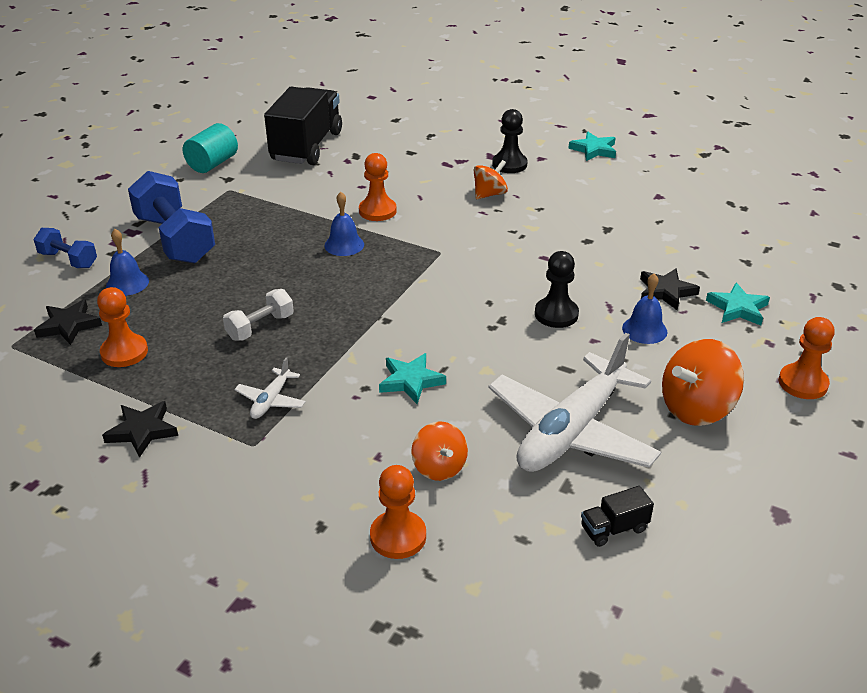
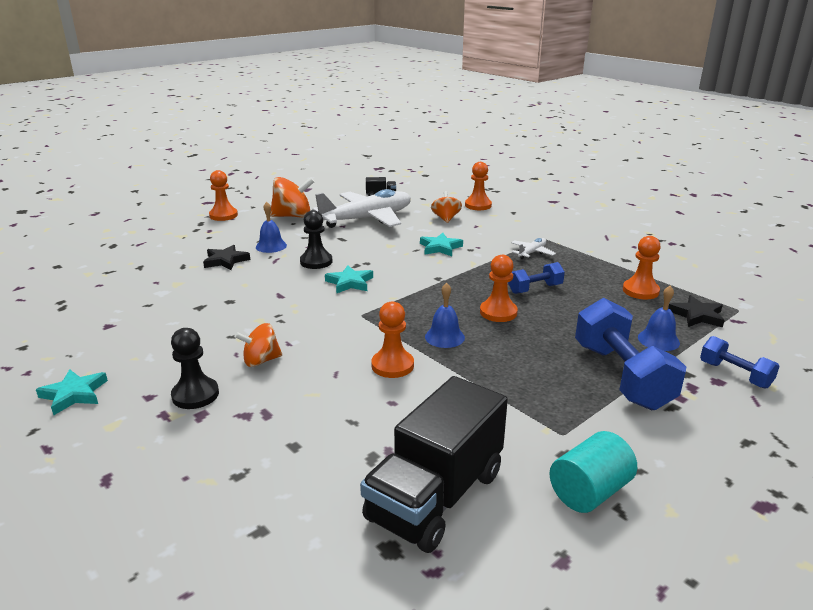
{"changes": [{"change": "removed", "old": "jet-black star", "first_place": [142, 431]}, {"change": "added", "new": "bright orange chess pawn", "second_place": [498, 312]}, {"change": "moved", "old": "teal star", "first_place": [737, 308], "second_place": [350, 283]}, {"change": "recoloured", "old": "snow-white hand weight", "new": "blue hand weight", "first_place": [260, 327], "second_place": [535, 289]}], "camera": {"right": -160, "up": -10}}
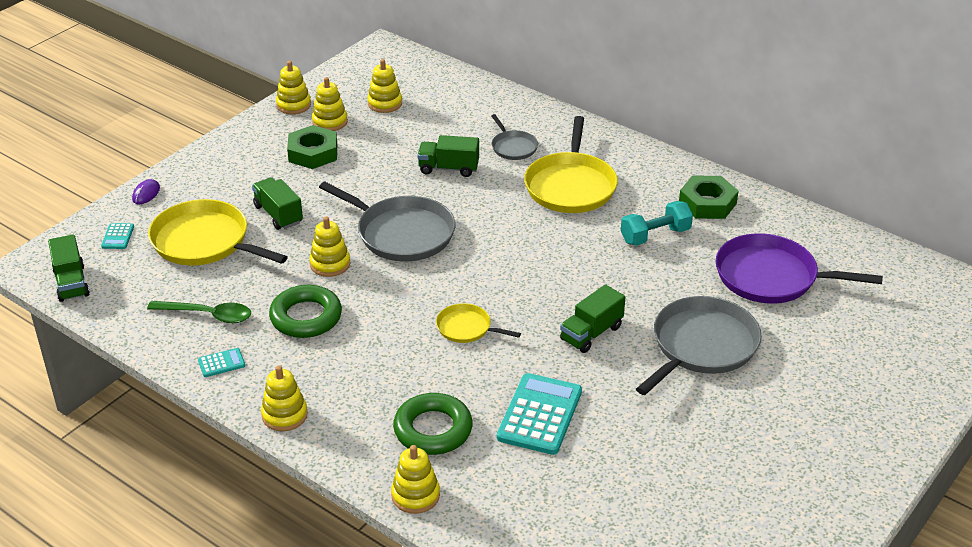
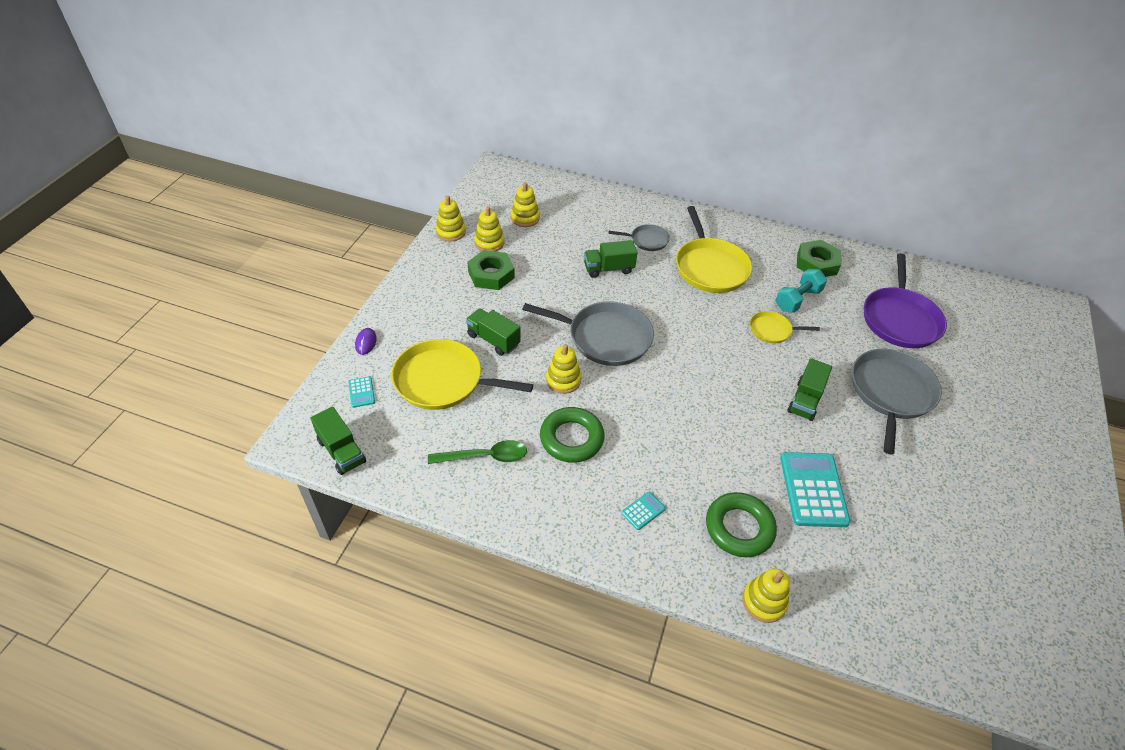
{"changes": [{"change": "removed", "old": "yellow ring stacker", "first_place": [284, 415]}, {"change": "moved", "old": "teal calculator", "first_place": [221, 363], "second_place": [643, 511]}, {"change": "moved", "old": "yellow pan", "first_place": [466, 328], "second_place": [772, 330]}, {"change": "turned", "old": "grey pan", "first_place": [513, 147], "second_place": [647, 240], "degrees": -45}, {"change": "turned", "old": "royal purple pan", "first_place": [771, 277], "second_place": [900, 319], "degrees": -75}], "camera": {"right": -20, "up": 10}}
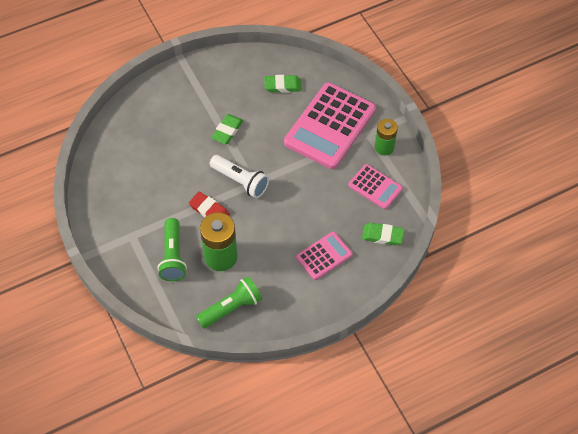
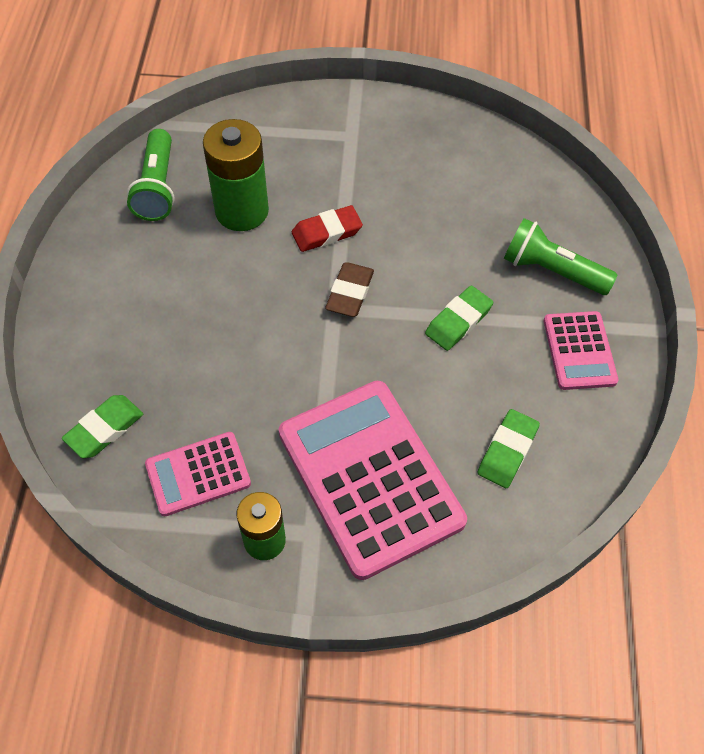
{"changes": [{"change": "moved", "old": "leaf-green flashlight", "first_place": [173, 256], "second_place": [551, 271]}, {"change": "moved", "old": "pink calculator", "first_place": [324, 256], "second_place": [579, 351]}, {"change": "replaced", "old": "snow-white flashlight", "new": "dark brown gum eraser", "first_place": [240, 181], "second_place": [350, 293]}, {"change": "turned", "old": "leaf-green gum eraser", "first_place": [227, 131], "second_place": [458, 321], "degrees": 75}], "camera": {"right": 120, "up": 0}}
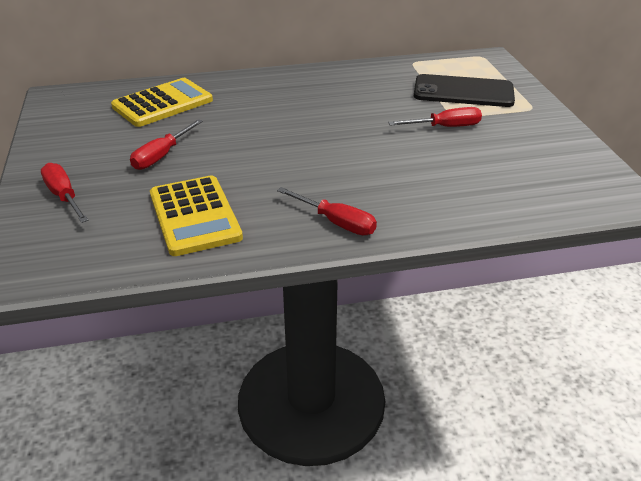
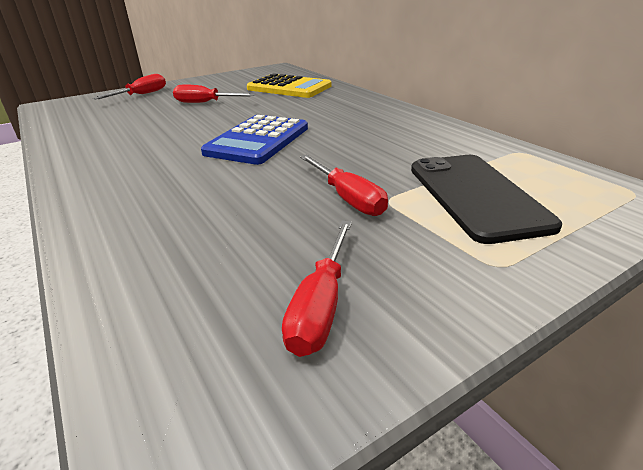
{"changes": [{"change": "removed", "old": "yellow calculator", "first_place": [194, 216]}, {"change": "added", "new": "blue calculator", "second_place": [258, 140]}, {"change": "moved", "old": "red flat screwdriver", "first_place": [336, 222], "second_place": [321, 306]}], "camera": {"right": 70, "up": -5}}
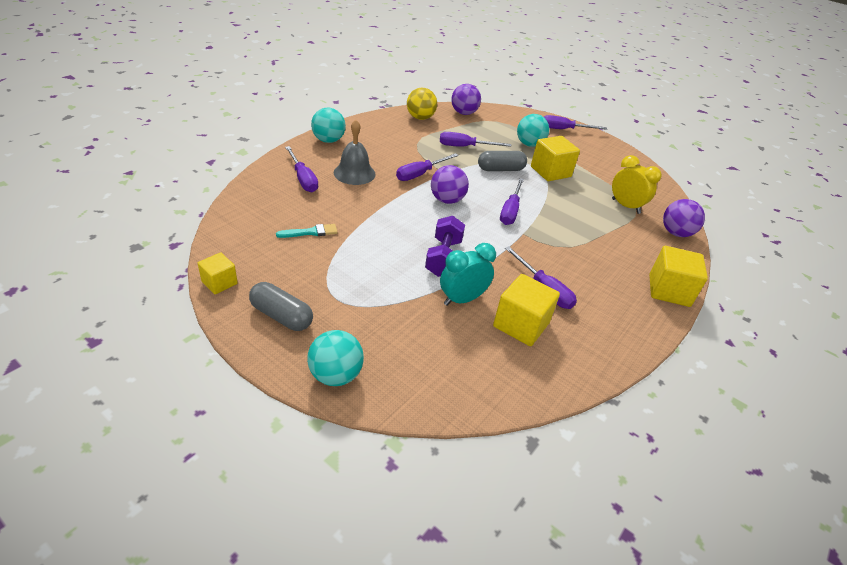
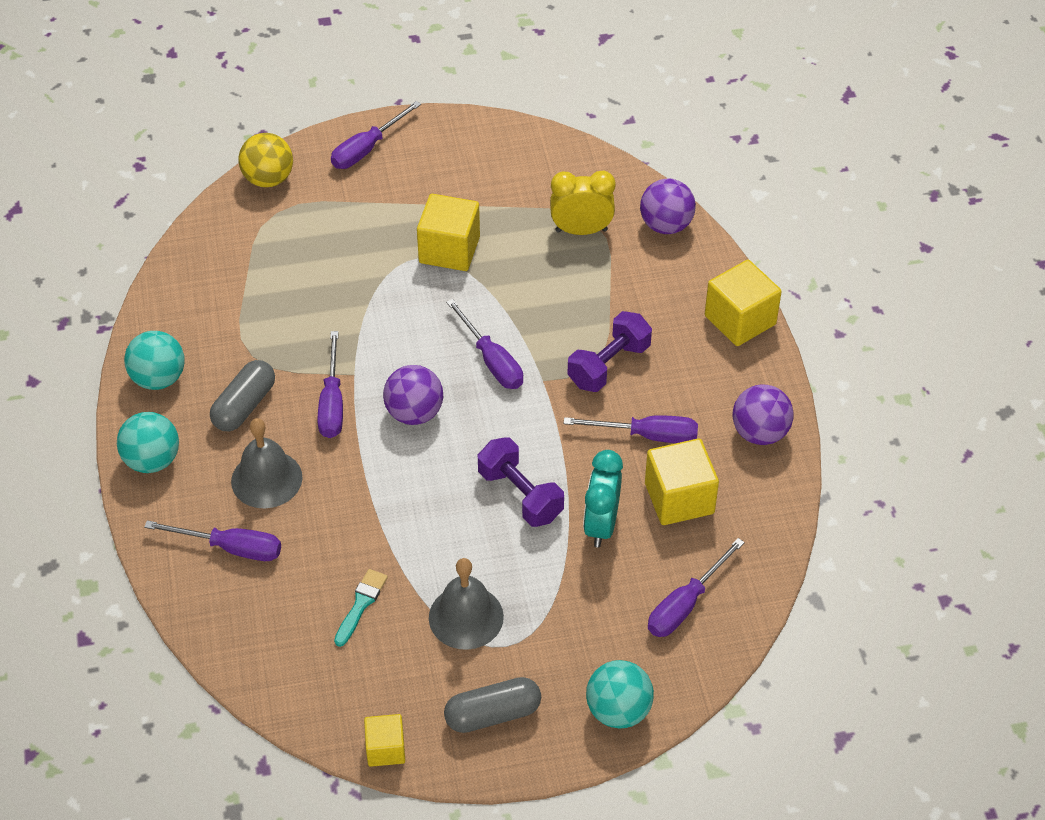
{"changes": [{"change": "added", "new": "grey hand bell", "second_place": [466, 617]}, {"change": "added", "new": "royal purple hand weight", "second_place": [609, 365]}, {"change": "moved", "old": "yellow ball", "first_place": [420, 118], "second_place": [268, 179]}, {"change": "moved", "old": "royal purple flat screwdriver", "first_place": [465, 147], "second_place": [685, 604]}, {"change": "moved", "old": "royal purple ball", "first_place": [464, 113], "second_place": [759, 433]}, {"change": "moved", "old": "grey pill shape", "first_place": [500, 169], "second_place": [244, 406]}, {"change": "moved", "old": "teal ball", "first_place": [529, 144], "second_place": [158, 379]}], "camera": {"right": -45, "up": 10}}
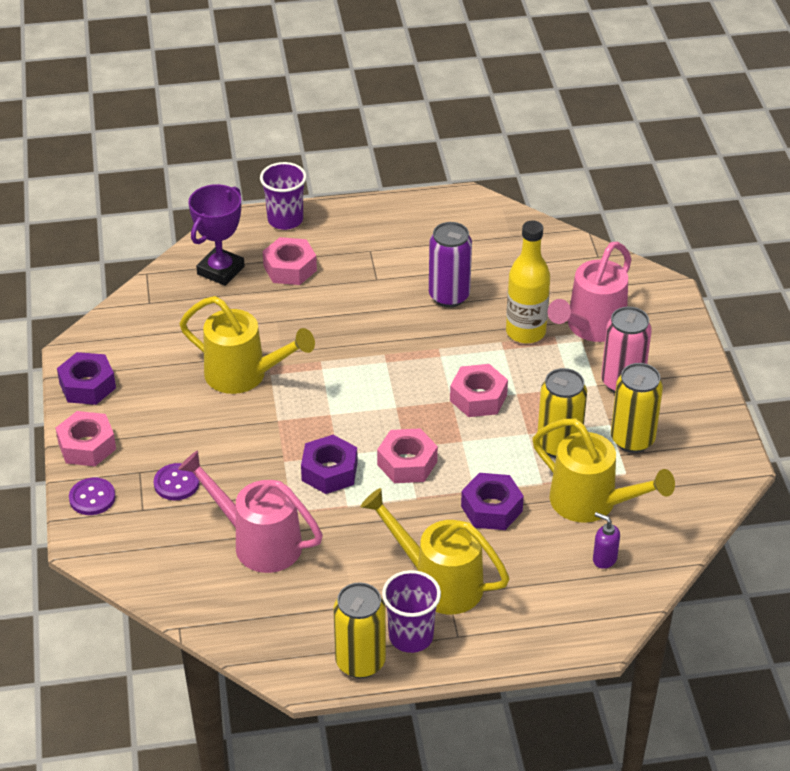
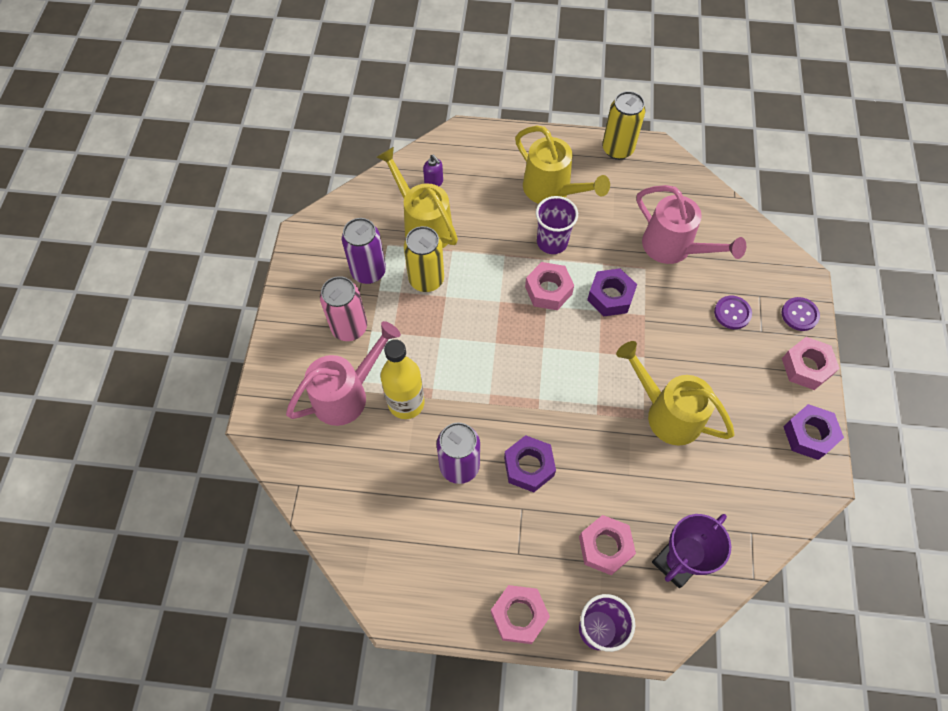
{"changes": [{"change": "moved", "old": "royal purple cup", "first_place": [411, 636], "second_place": [552, 242]}, {"change": "moved", "old": "pink hex nut", "first_place": [478, 398], "second_place": [519, 616]}, {"change": "moved", "old": "royal purple hex nut", "first_place": [491, 509], "second_place": [528, 466]}, {"change": "recoloured", "old": "yellow soda can", "new": "royal purple soda can", "first_place": [632, 440], "second_place": [368, 271]}], "camera": {"right": -165, "up": 20}}
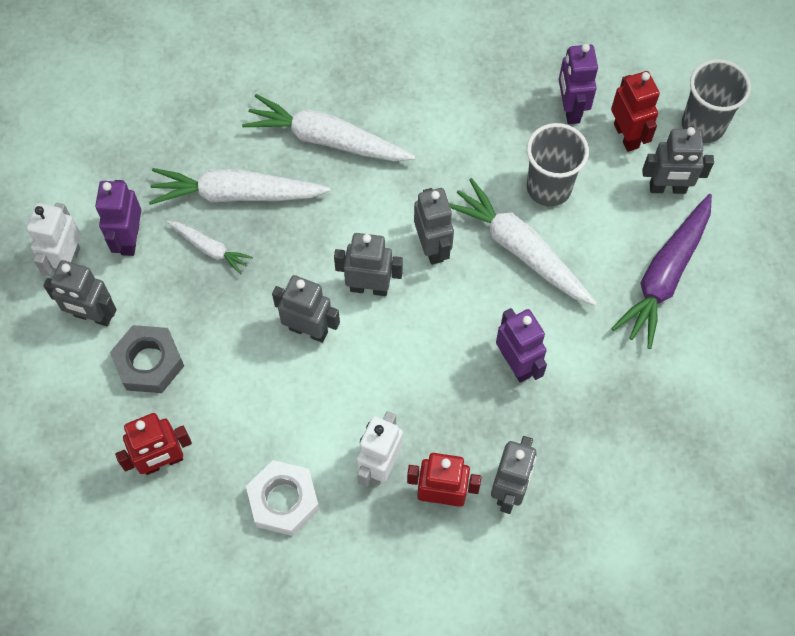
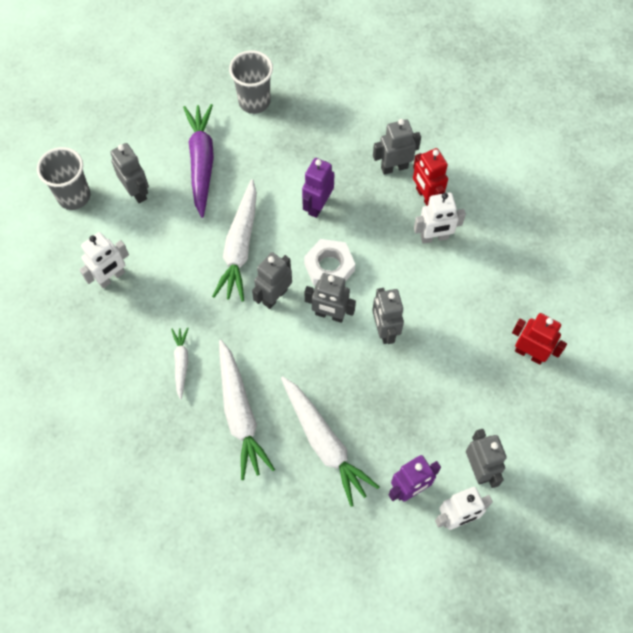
{"changes": [{"change": "removed", "old": "grey hex nut", "first_place": [149, 363]}, {"change": "removed", "old": "red robot", "first_place": [626, 136]}, {"change": "moved", "old": "snow-white root vegetable", "first_place": [210, 249], "second_place": [181, 363]}, {"change": "moved", "old": "snow-white hex nut", "first_place": [283, 500], "second_place": [329, 267]}, {"change": "moved", "old": "grey cup", "first_place": [549, 188], "second_place": [254, 101]}, {"change": "recoloured", "old": "royal purple robot", "new": "snow-white robot", "first_place": [570, 109], "second_place": [111, 277]}, {"change": "turned", "old": "grey robot", "first_place": [369, 287], "second_place": [329, 315], "degrees": -45}, {"change": "turned", "old": "royal purple root vegetable", "first_place": [664, 276], "second_place": [201, 162], "degrees": -90}], "camera": {"right": -125, "up": 0}}
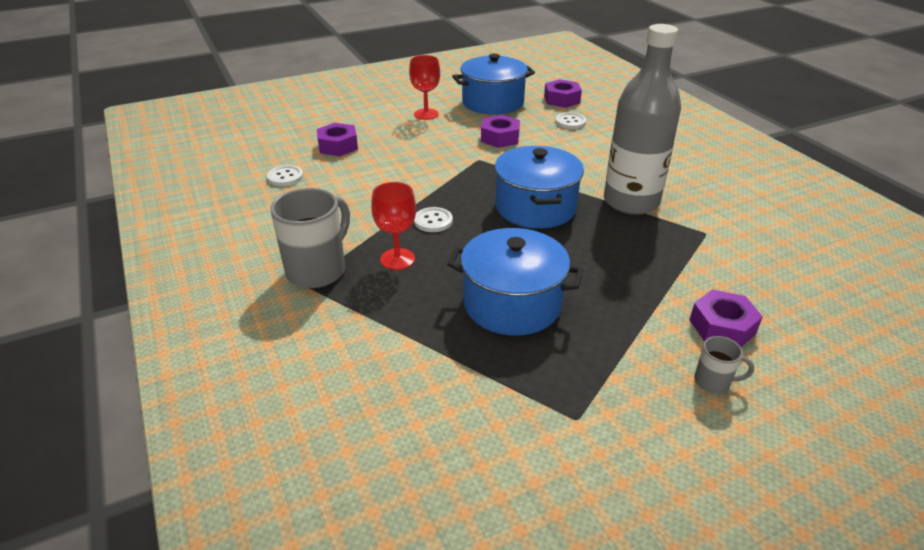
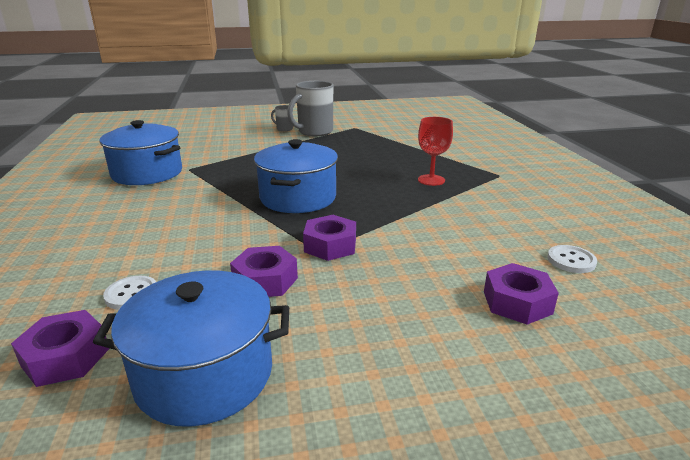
{"changes": [{"change": "removed", "old": "red chalice", "first_place": [426, 114]}, {"change": "removed", "old": "snow-white sewing button", "first_place": [433, 221]}, {"change": "removed", "old": "grey bottle", "first_place": [631, 202]}, {"change": "moved", "old": "grey tea mug", "first_place": [318, 270], "second_place": [314, 132]}, {"change": "moved", "old": "blue stockpot", "first_place": [512, 304], "second_place": [147, 173]}, {"change": "moved", "old": "royal purple hex nut", "first_place": [722, 327], "second_place": [330, 245]}], "camera": {"right": -165, "up": -10}}
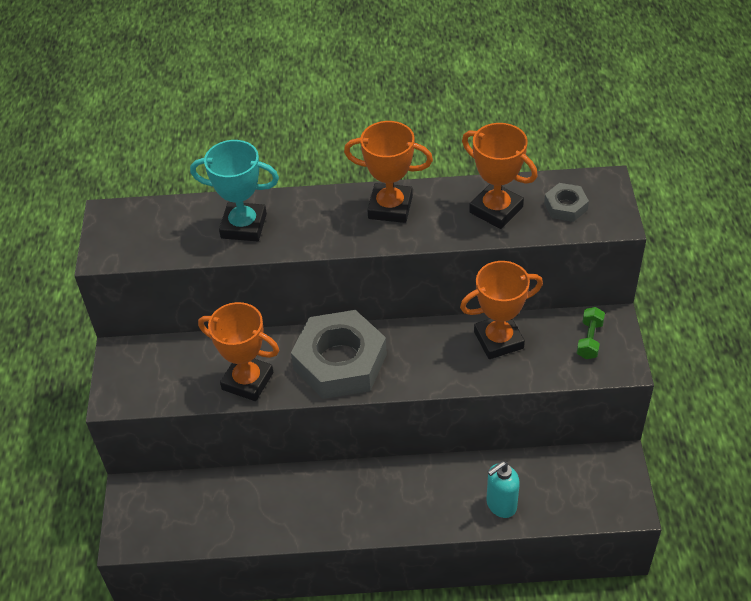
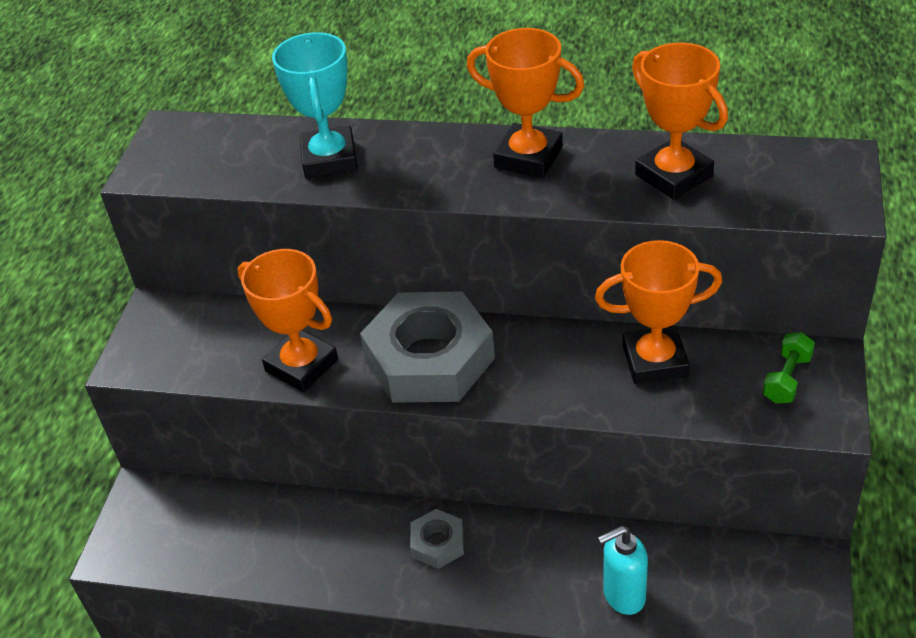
{"changes": [{"change": "moved", "old": "grey hex nut", "first_place": [565, 206], "second_place": [437, 543]}, {"change": "turned", "old": "teal trophy", "first_place": [243, 226], "second_place": [329, 159], "degrees": 60}], "camera": {"right": 15, "up": -5}}
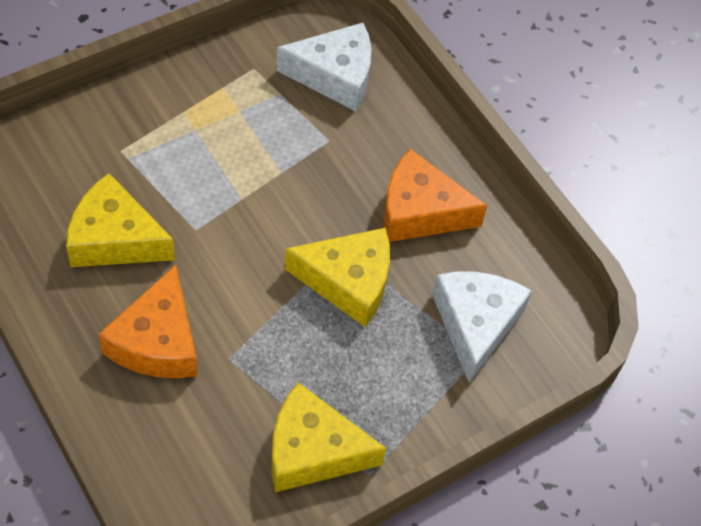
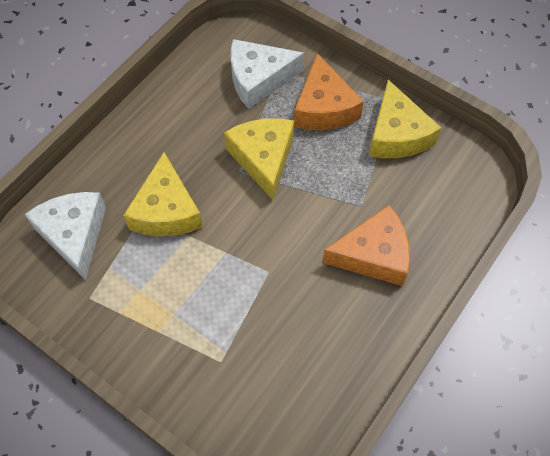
{"changes": [{"change": "moved", "old": "yellow cheese wedge", "first_place": [114, 238], "second_place": [166, 210]}, {"change": "moved", "old": "bright orange cheese wedge", "first_place": [419, 211], "second_place": [324, 108]}], "camera": {"right": -105, "up": 5}}
